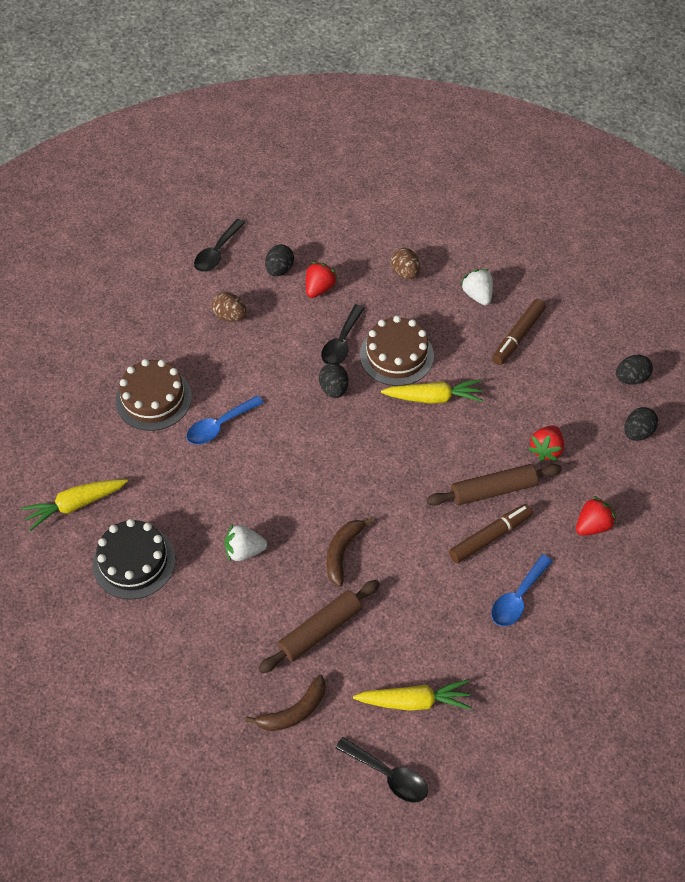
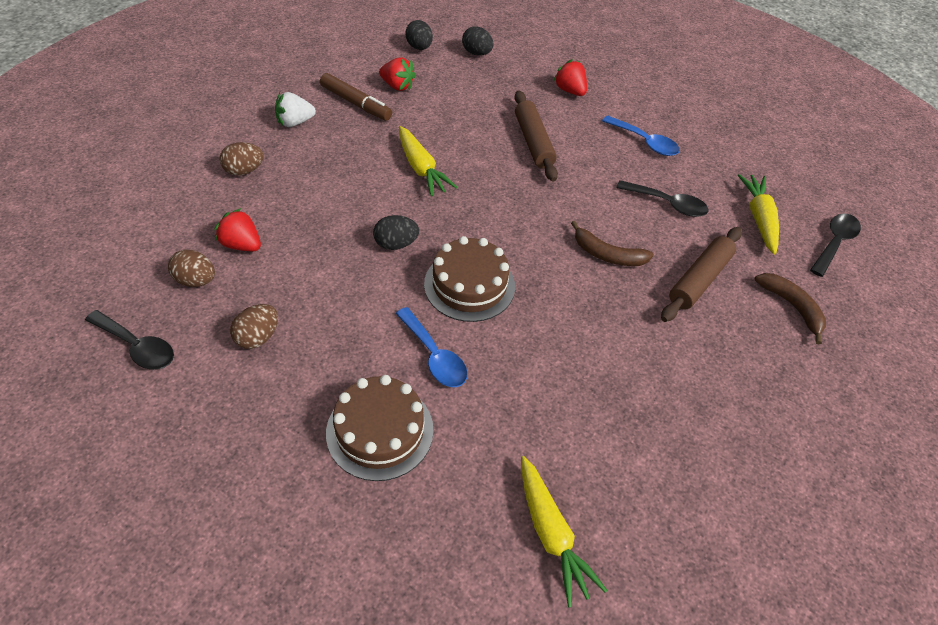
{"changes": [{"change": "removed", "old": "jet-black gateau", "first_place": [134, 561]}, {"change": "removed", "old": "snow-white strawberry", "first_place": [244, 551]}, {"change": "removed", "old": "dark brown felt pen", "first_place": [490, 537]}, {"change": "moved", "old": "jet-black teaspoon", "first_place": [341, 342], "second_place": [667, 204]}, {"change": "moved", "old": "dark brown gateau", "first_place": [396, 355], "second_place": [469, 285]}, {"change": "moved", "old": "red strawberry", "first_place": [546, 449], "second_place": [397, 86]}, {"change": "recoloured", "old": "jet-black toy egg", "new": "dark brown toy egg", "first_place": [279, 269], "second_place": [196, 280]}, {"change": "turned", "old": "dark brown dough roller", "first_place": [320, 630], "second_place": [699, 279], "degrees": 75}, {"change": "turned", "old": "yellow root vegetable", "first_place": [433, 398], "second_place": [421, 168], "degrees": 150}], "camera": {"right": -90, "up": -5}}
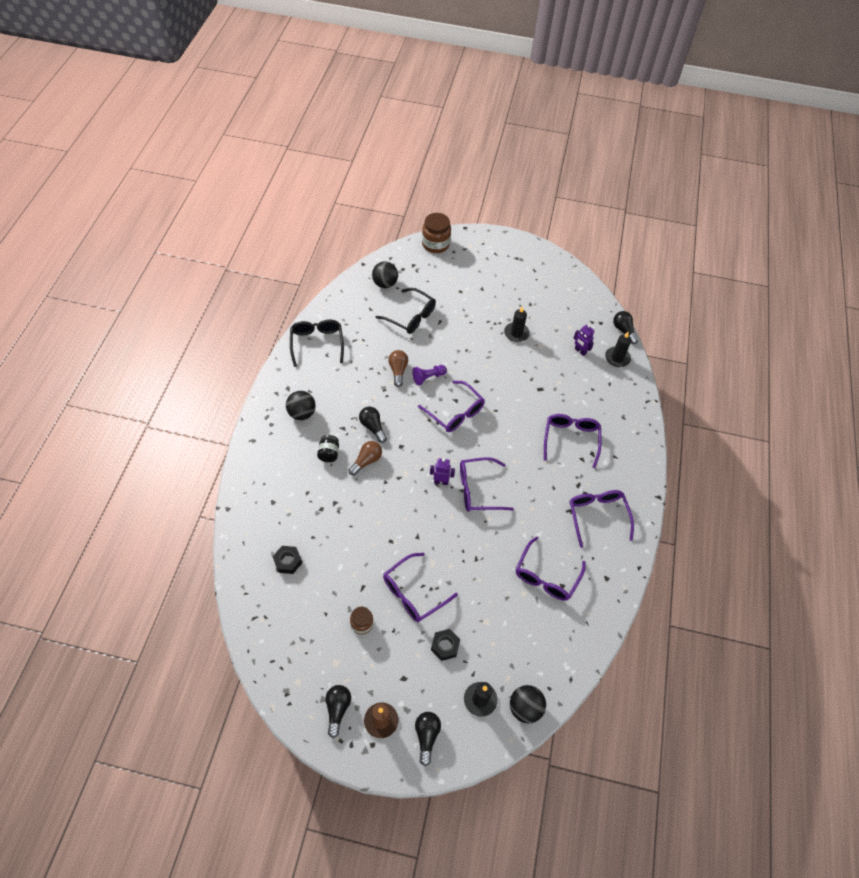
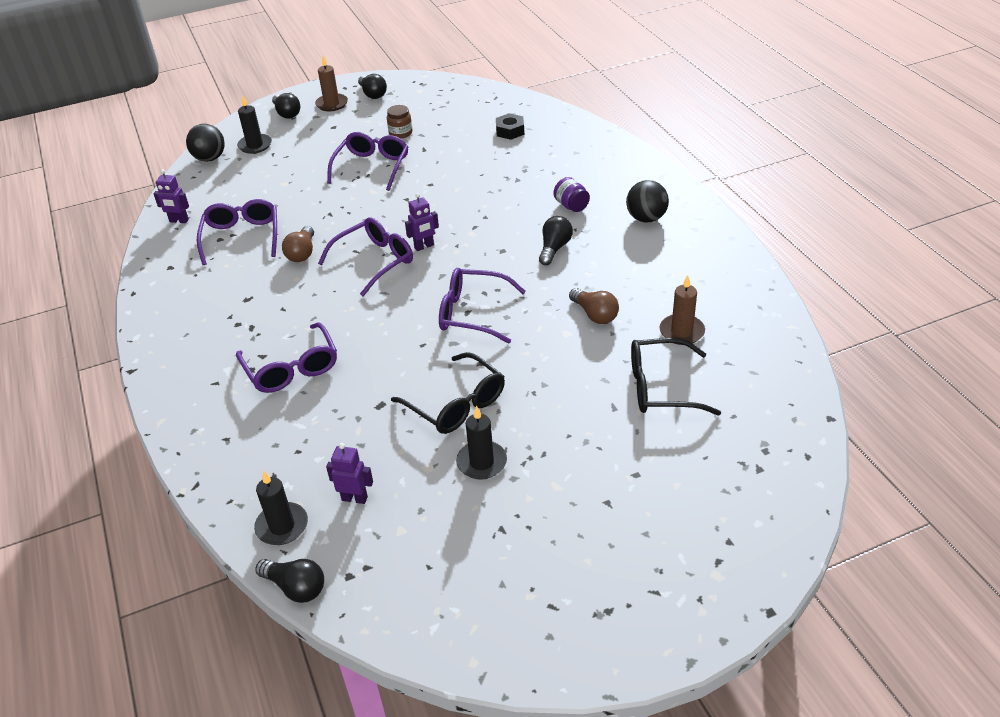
{"changes": [{"change": "removed", "old": "jet-black ball", "first_place": [385, 284]}, {"change": "removed", "old": "royal purple chess pawn", "first_place": [428, 377]}, {"change": "removed", "old": "dark brown jar", "first_place": [435, 244]}, {"change": "removed", "old": "jet-black hex nut", "first_place": [445, 646]}, {"change": "removed", "old": "royal purple spectacles", "first_place": [597, 516]}, {"change": "added", "new": "royal purple robot", "second_place": [179, 221]}, {"change": "added", "new": "dark brown candle", "second_place": [681, 331]}, {"change": "moved", "old": "jet-black spectacles", "first_place": [317, 343], "second_place": [456, 404]}, {"change": "moved", "old": "dark brown light bulb", "first_place": [366, 461], "second_place": [302, 253]}, {"change": "recoloured", "old": "jet-black jar", "new": "royal purple jar", "first_place": [329, 453], "second_place": [571, 206]}, {"change": "turned", "old": "jet-black light bulb", "first_place": [372, 427], "second_place": [554, 248], "degrees": -90}], "camera": {"right": 150, "up": -15}}
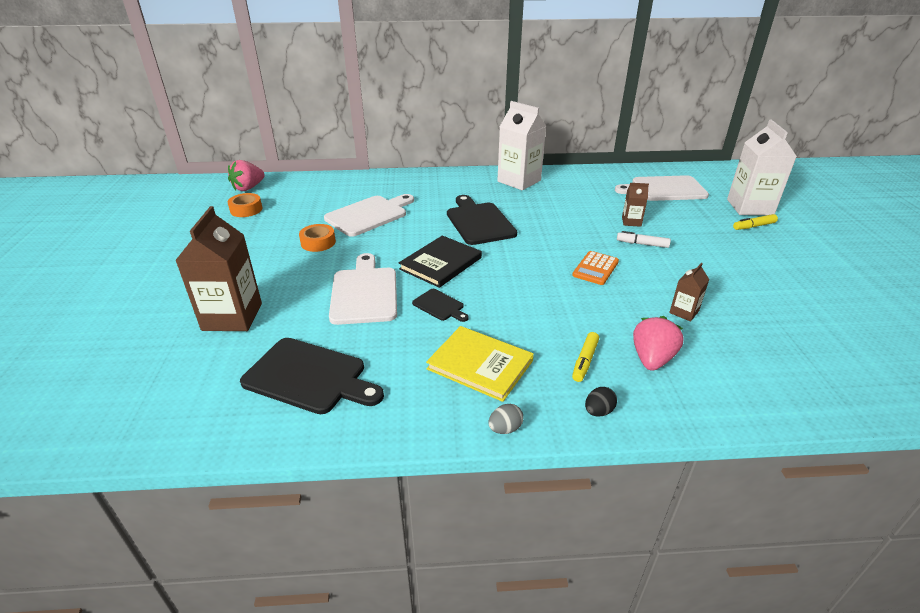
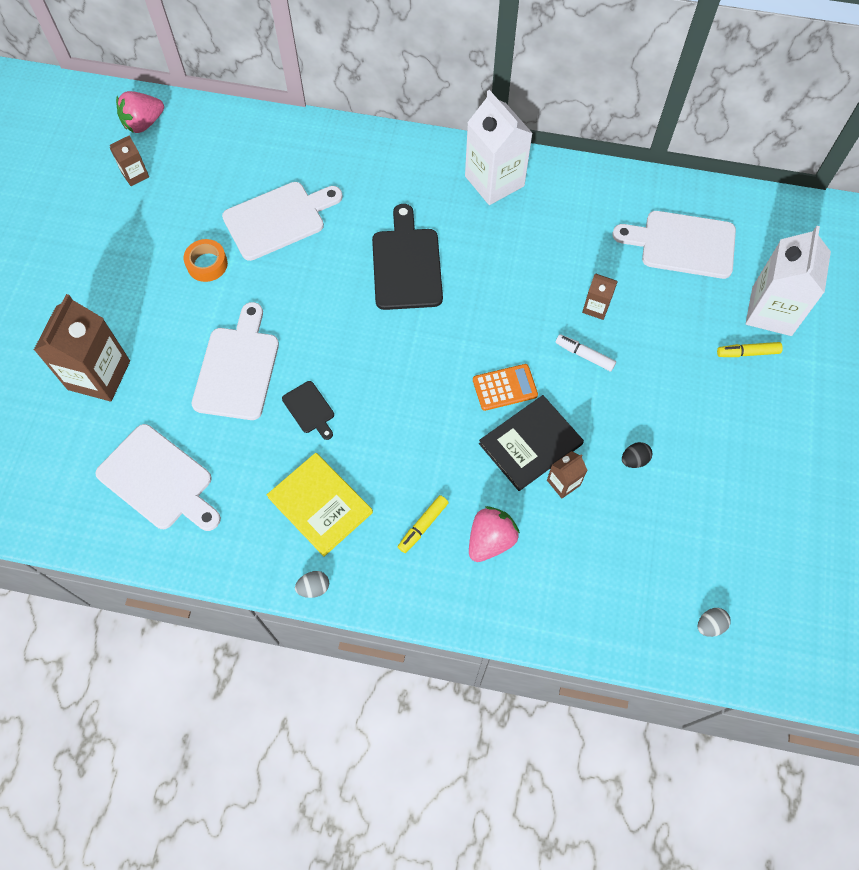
{"changes": [{"change": "added", "new": "grey toy egg", "second_place": [710, 625]}, {"change": "moved", "old": "jet-black hardback", "first_place": [440, 263], "second_place": [530, 444]}, {"change": "moved", "old": "jet-black toy egg", "first_place": [598, 411], "second_place": [634, 460]}, {"change": "replaced", "old": "bright orange sticky tape", "new": "dark brown carton", "first_place": [246, 209], "second_place": [135, 174]}, {"change": "recoloured", "old": "jet-black cutting board", "new": "snow-white cutting board", "first_place": [309, 376], "second_place": [159, 480]}, {"change": "turned", "old": "bright orange calculator", "first_place": [595, 268], "second_place": [505, 387], "degrees": -150}], "camera": {"right": 15, "up": 30}}
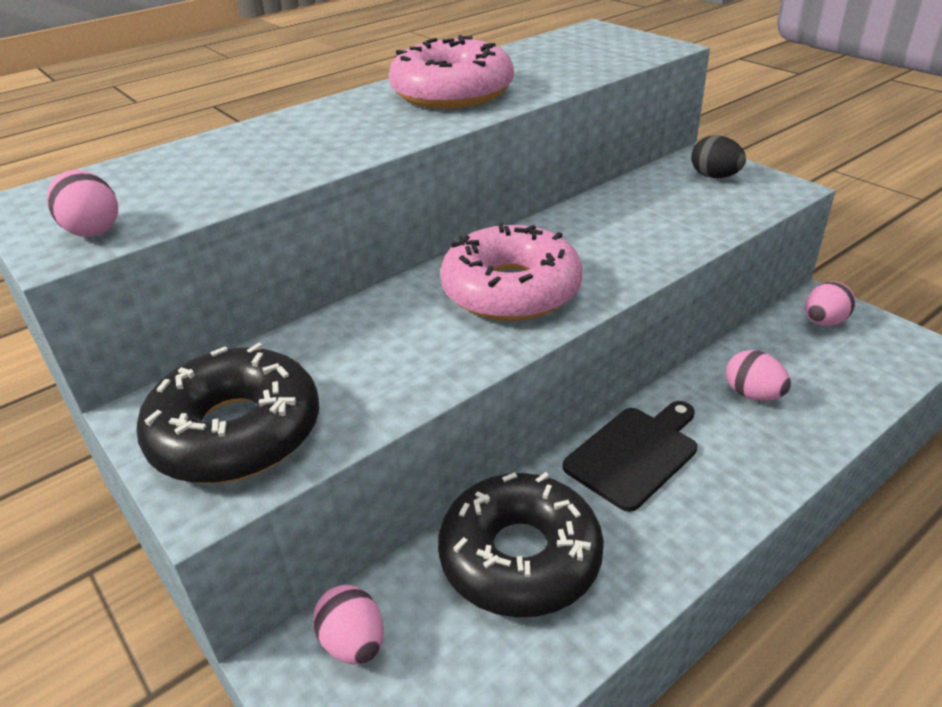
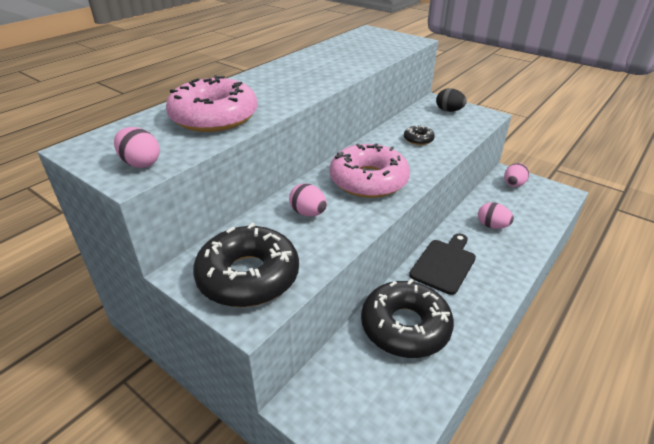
{"changes": [{"change": "added", "new": "jet-black doughnut", "second_place": [418, 139]}, {"change": "moved", "old": "pink toy egg", "first_place": [354, 643], "second_place": [308, 213]}, {"change": "moved", "old": "pink doughnut", "first_place": [452, 92], "second_place": [214, 117]}], "camera": {"right": -15, "up": 0}}
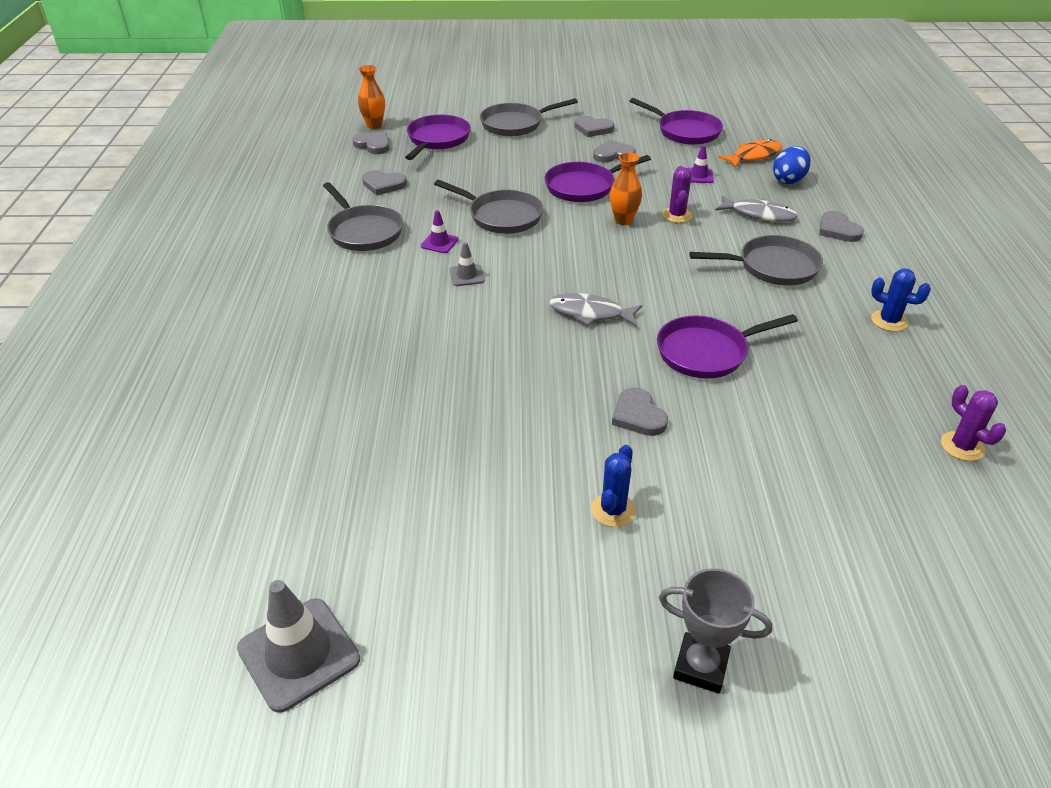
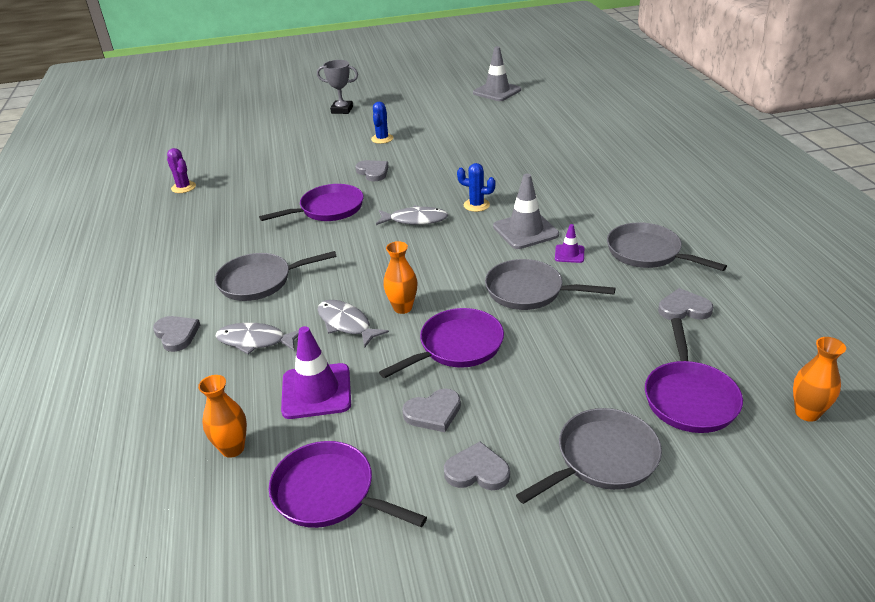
{"changes": [{"change": "removed", "old": "grey love heart", "first_place": [373, 145]}, {"change": "removed", "old": "blue toy egg", "first_place": [788, 180]}, {"change": "moved", "old": "blue saguaro cactus", "first_place": [889, 321], "second_place": [476, 205]}, {"change": "replaced", "old": "royal purple saguaro cactus", "new": "grey toy fish", "first_place": [677, 215], "second_place": [346, 324]}, {"change": "replaced", "old": "bright orange toy fish", "new": "bright orange vase", "first_place": [754, 156], "second_place": [232, 448]}, {"change": "resized", "old": "grey safety cone", "first_place": [467, 275], "second_place": [525, 231], "factor": 1.92}, {"change": "resized", "old": "royal purple safety cone", "first_place": [699, 176], "second_place": [316, 391], "factor": 1.92}], "camera": {"right": 170, "up": -5}}
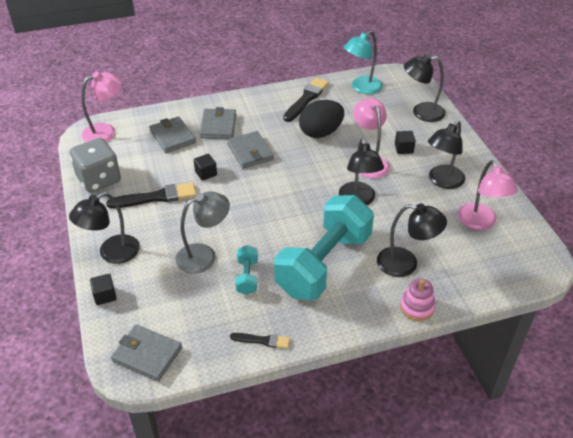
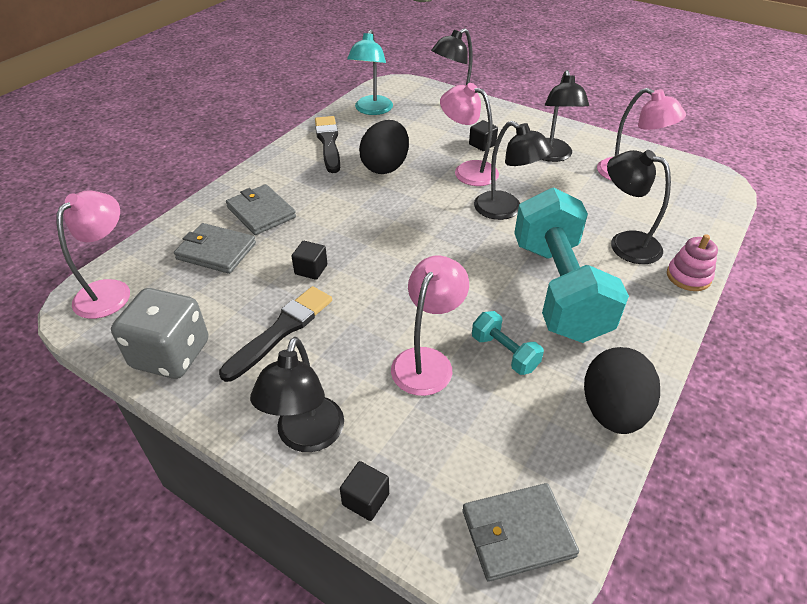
{"changes": [{"change": "removed", "old": "grey billfold", "first_place": [250, 152]}, {"change": "replaced", "old": "jet-black paint brush", "new": "jet-black toy egg", "first_place": [262, 340], "second_place": [612, 411]}, {"change": "recoloured", "old": "grey reading lamp", "new": "pink reading lamp", "first_place": [204, 255], "second_place": [427, 361]}, {"change": "turned", "old": "jet-black reading lamp", "first_place": [406, 264], "second_place": [625, 243], "degrees": -120}], "camera": {"right": -40, "up": 0}}
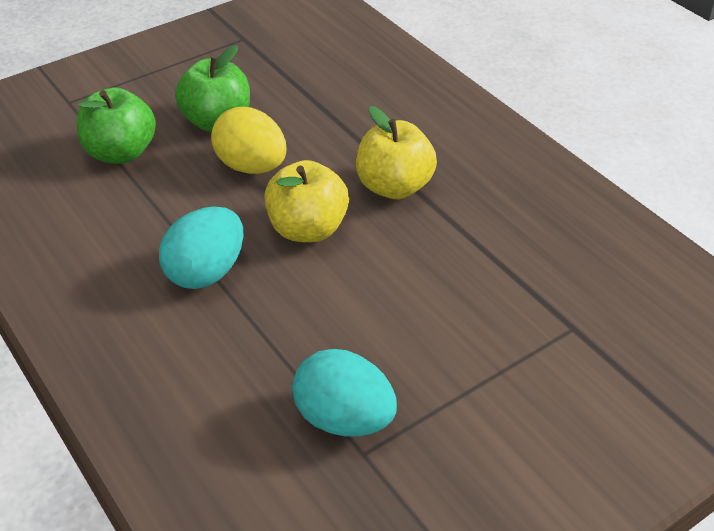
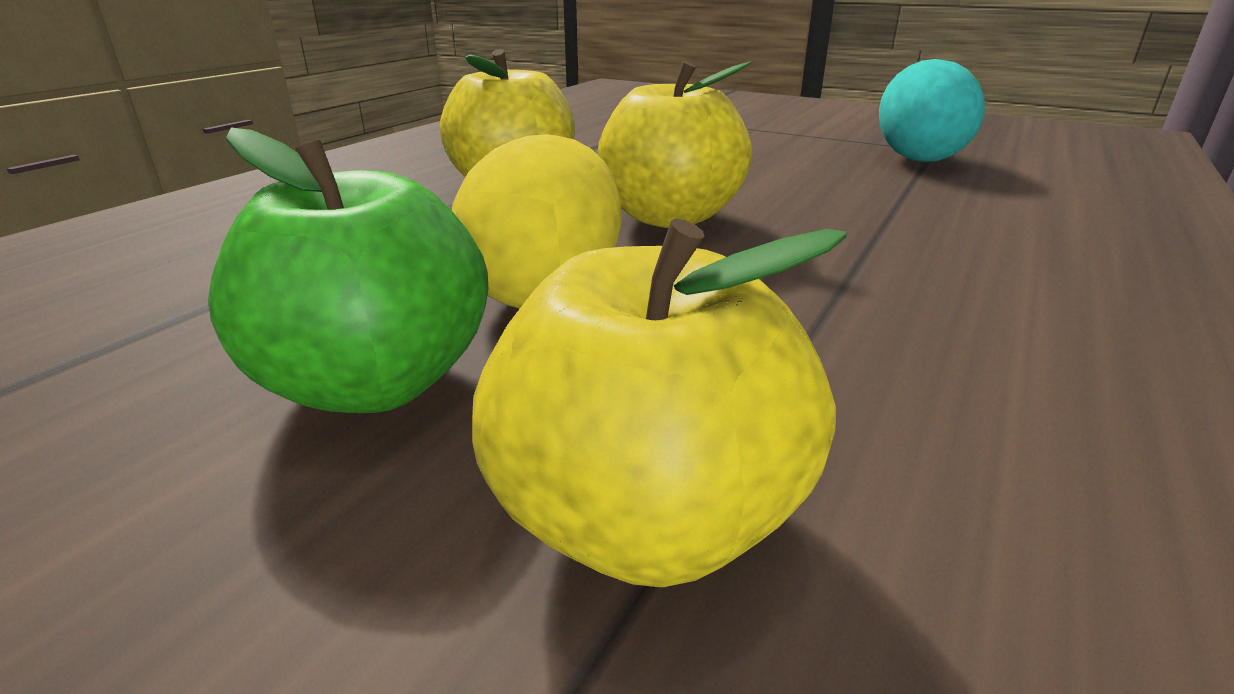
{"changes": [{"change": "removed", "old": "teal toy egg", "first_place": [206, 272]}, {"change": "recoloured", "old": "leaf-green apple", "new": "yellow apple", "first_place": [121, 153], "second_place": [646, 520]}], "camera": {"right": -115, "up": -15}}
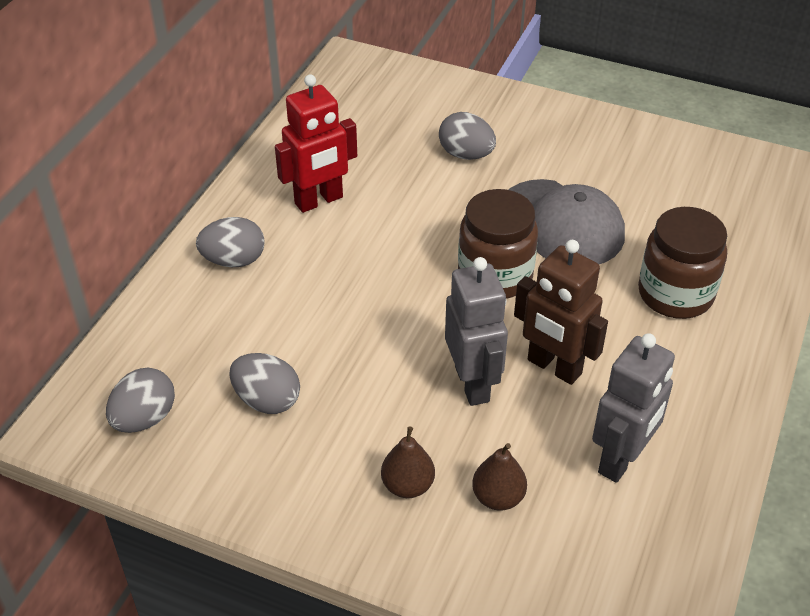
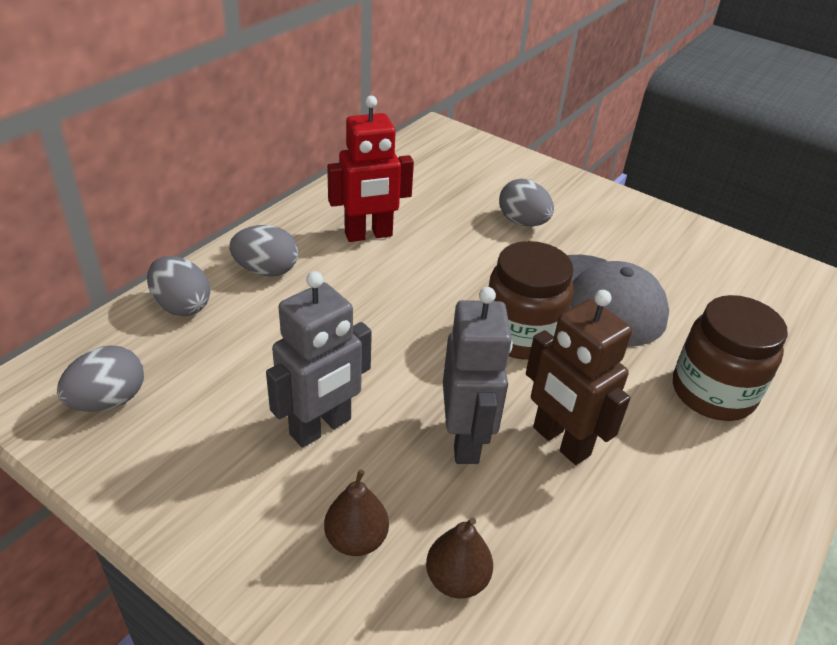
{"changes": [{"change": "moved", "old": "grey toy egg", "first_place": [267, 400], "second_place": [182, 306]}, {"change": "moved", "old": "grey robot", "first_place": [621, 459], "second_place": [321, 427]}], "camera": {"right": 10, "up": -5}}
